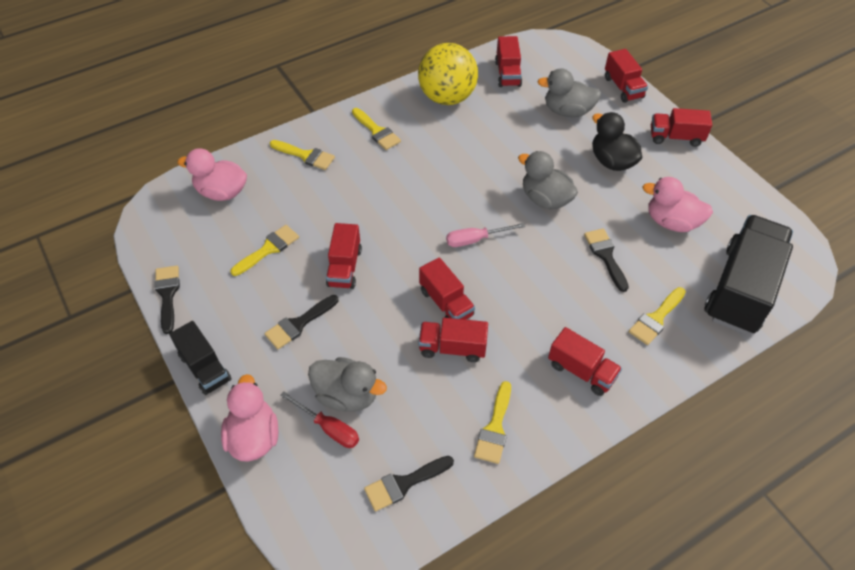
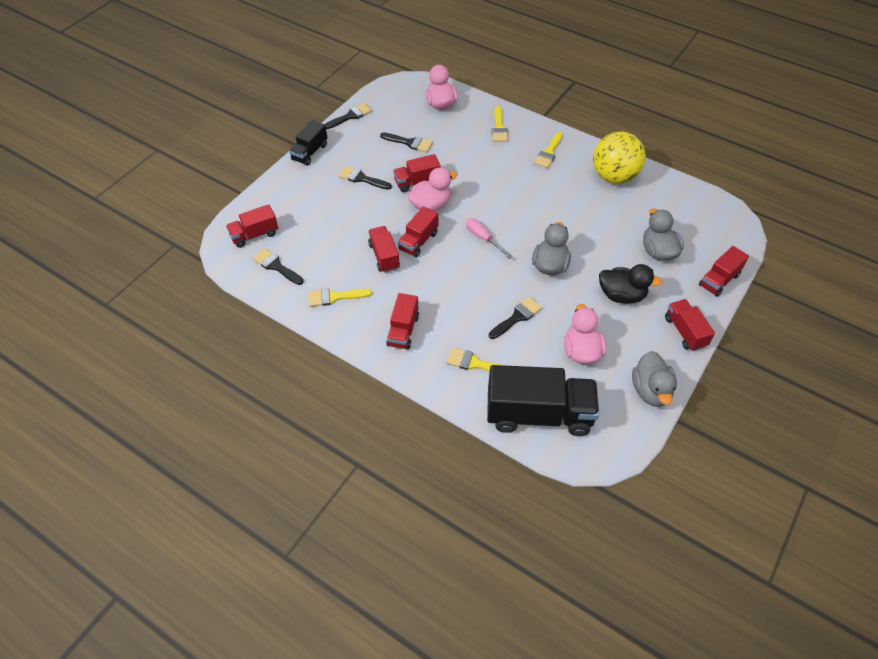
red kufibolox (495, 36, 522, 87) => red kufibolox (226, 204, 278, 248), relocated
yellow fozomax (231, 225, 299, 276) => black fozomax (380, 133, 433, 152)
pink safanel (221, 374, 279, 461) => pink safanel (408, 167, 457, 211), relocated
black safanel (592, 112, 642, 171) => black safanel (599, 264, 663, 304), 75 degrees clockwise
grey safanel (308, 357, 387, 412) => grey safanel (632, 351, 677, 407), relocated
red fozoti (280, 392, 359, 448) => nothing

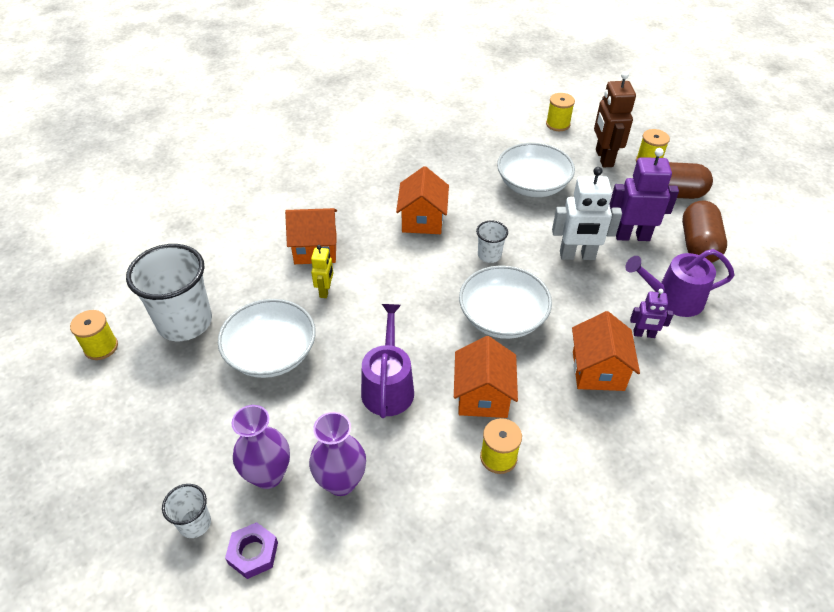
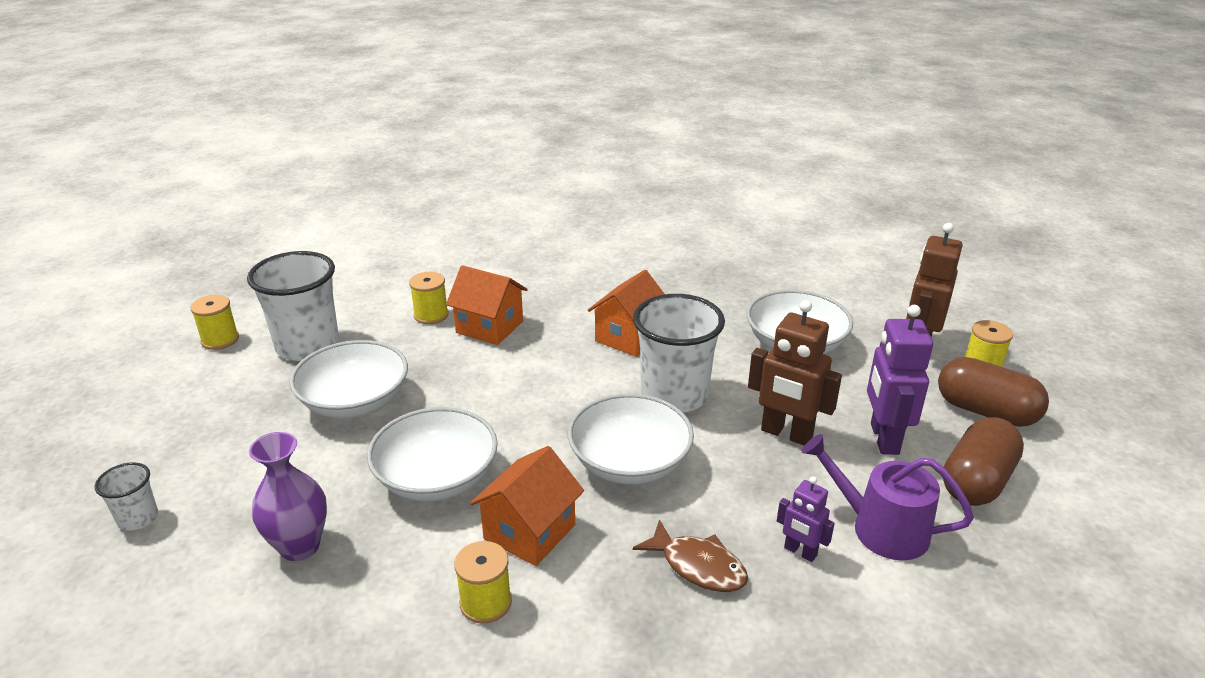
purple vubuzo (361, 304, 414, 418) => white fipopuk (367, 407, 498, 502)
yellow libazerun (546, 93, 575, 131) => yellow libazerun (409, 272, 449, 324), relocated
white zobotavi (476, 221, 508, 263) => white zobotavi (633, 294, 725, 413), x2.09
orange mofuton (572, 311, 640, 391) => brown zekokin (633, 519, 748, 592)
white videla (552, 167, 622, 260) => brown videla (748, 300, 842, 446)
purple videla (609, 148, 679, 241) => purple videla (867, 305, 933, 455), 120 degrees counterclockwise
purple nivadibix (225, 522, 278, 579) => nothing
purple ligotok (232, 405, 290, 489) => nothing
yellow videla (311, 245, 333, 298) => nothing

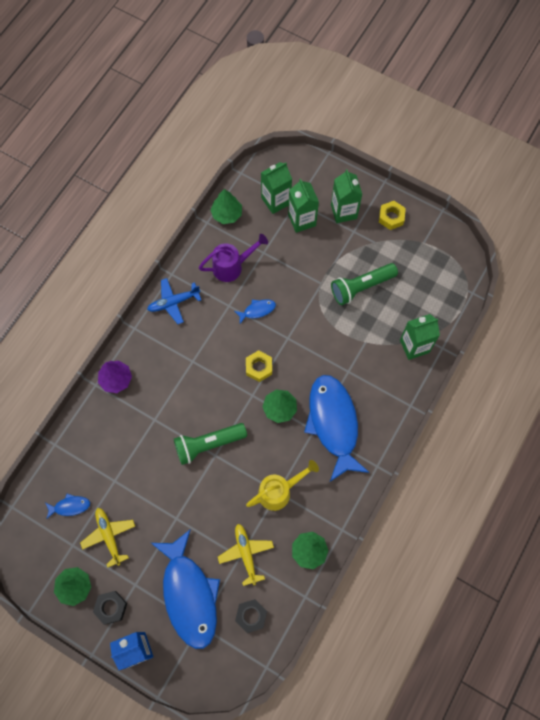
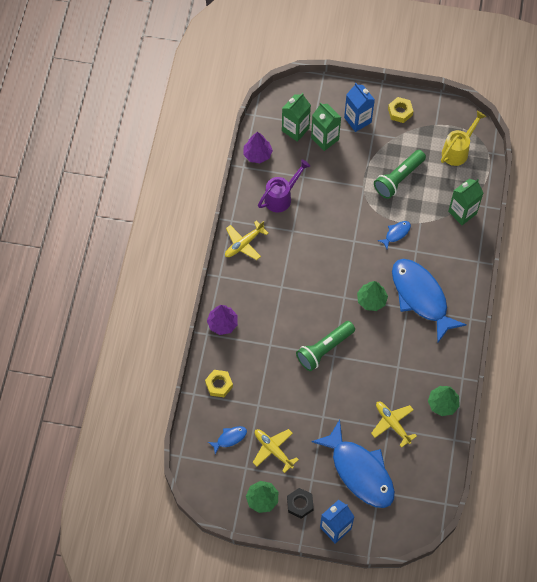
yellow nivadibix (246, 350, 272, 382) => yellow nivadibix (205, 370, 233, 397), relocated
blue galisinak (147, 278, 201, 324) => yellow galisinak (225, 221, 268, 260)
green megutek (210, 189, 242, 224) => purple megutek (244, 132, 273, 163)
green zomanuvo (331, 169, 362, 223) => blue zomanuvo (344, 83, 375, 132)
blue zekokin (235, 299, 276, 324) => blue zekokin (377, 221, 411, 249), relocated
yellow vubuzo (246, 460, 319, 511) => yellow vubuzo (441, 111, 486, 166), relocated
black nivadibix (235, 599, 267, 633) => nothing

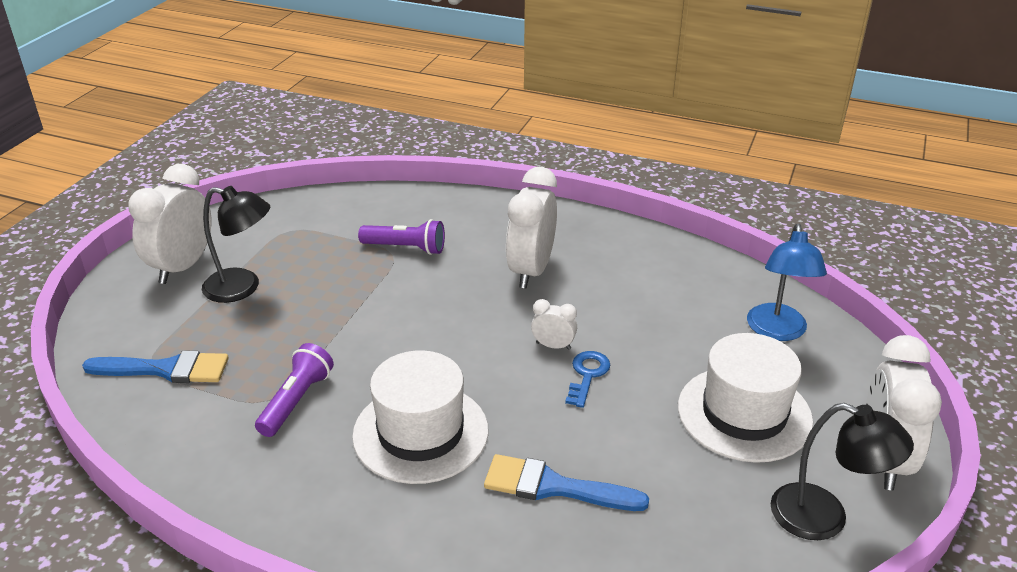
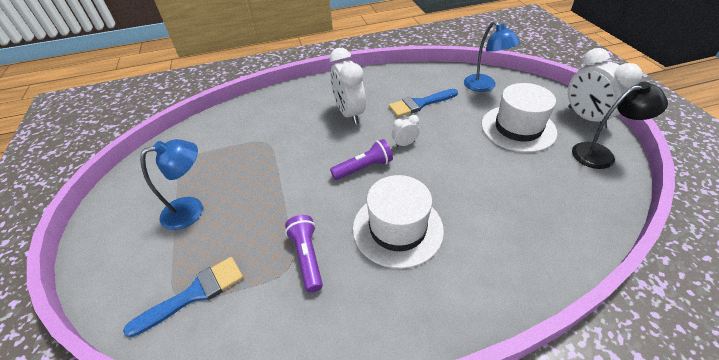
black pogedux (202, 186, 270, 303) => blue pogedux (140, 139, 203, 230)
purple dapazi (358, 219, 445, 255) => purple dapazi (330, 139, 393, 180), relocated
blue fozomax (484, 454, 649, 511) => blue fozomax (389, 89, 458, 117), relocated
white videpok (128, 164, 211, 284) => nothing
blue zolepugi (565, 351, 610, 408) => nothing

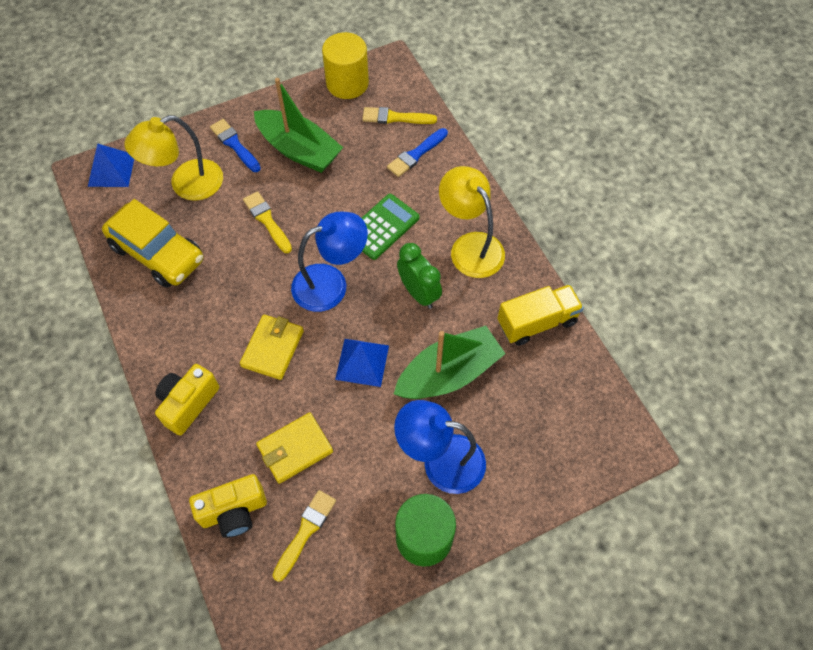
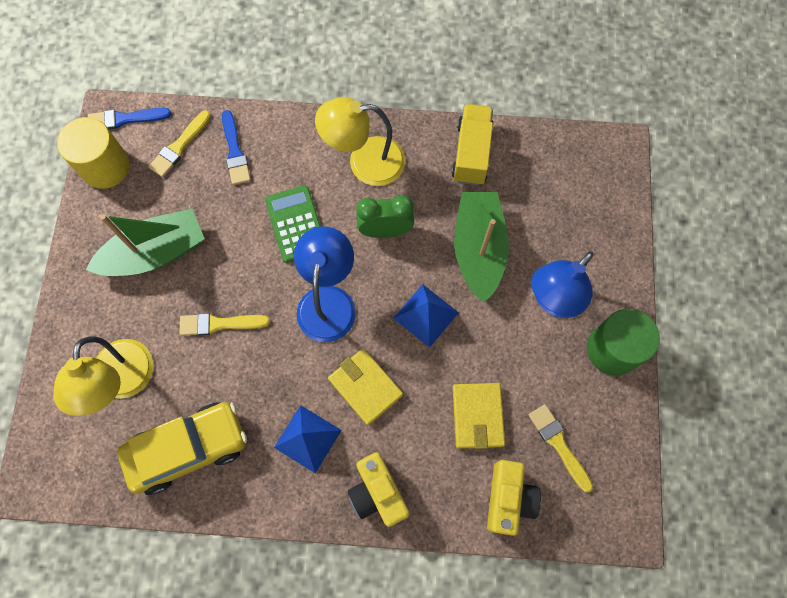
blue fozomax (210, 119, 261, 172) => blue fozomax (88, 108, 171, 130), relocated
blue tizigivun (88, 143, 134, 187) => blue tizigivun (274, 405, 342, 473), relocated

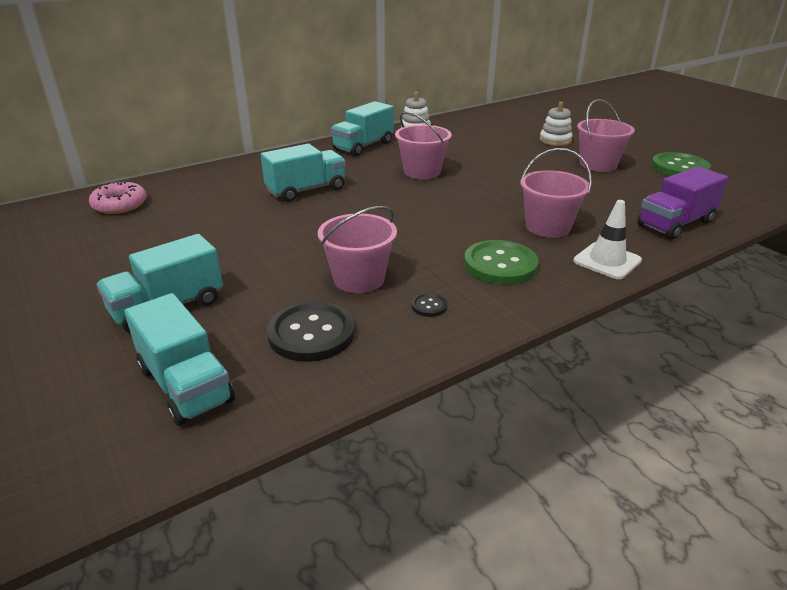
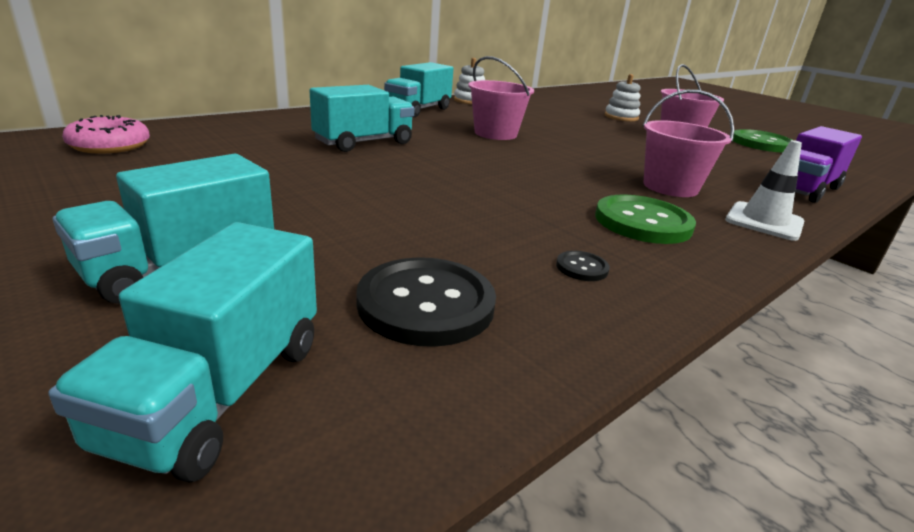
turquoise kufibolox (124, 293, 235, 426) => turquoise kufibolox (48, 222, 317, 483), 60 degrees clockwise
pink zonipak (318, 206, 397, 293) => nothing

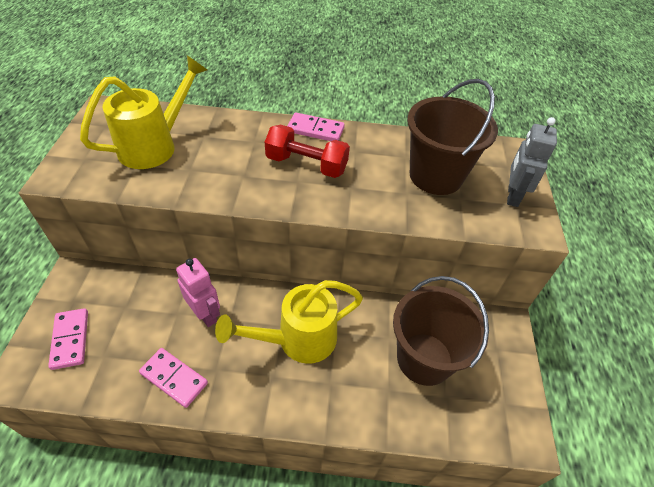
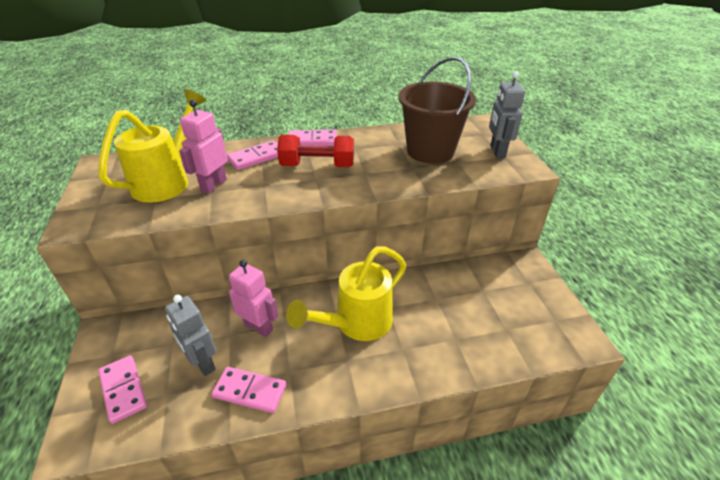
nothing => grey videla (165, 295, 217, 376)
nothing => pink videla (179, 100, 228, 194)
nothing => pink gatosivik (227, 140, 278, 170)
brown zonipak (393, 276, 489, 386) => nothing

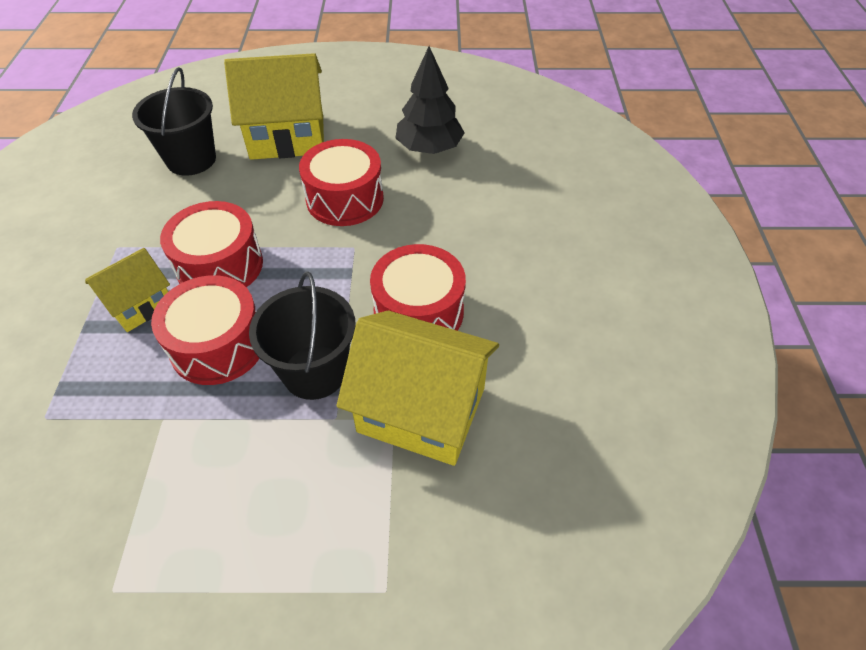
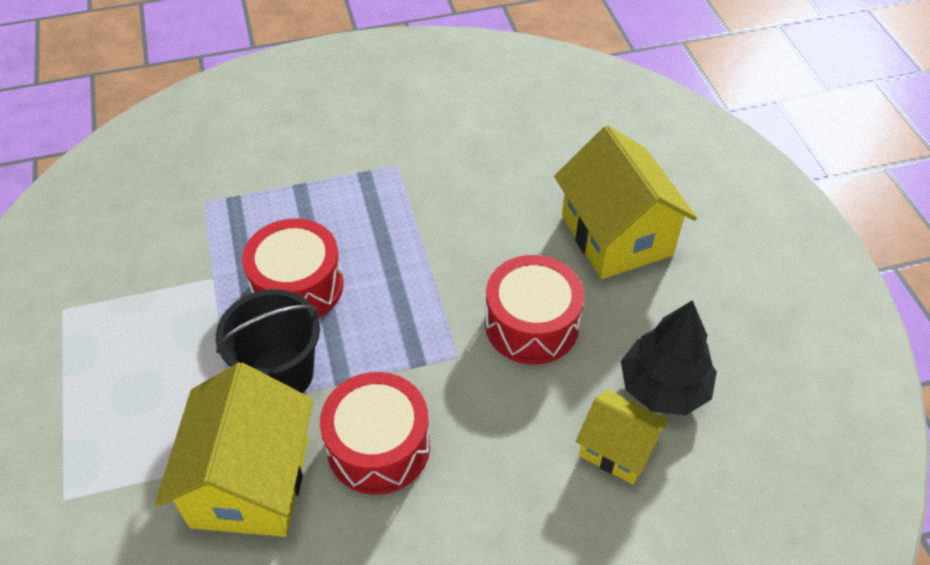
yellow mofuton (85, 248, 170, 332) => yellow mofuton (576, 390, 669, 484), relocated
black zonipak (132, 67, 216, 176) => nothing
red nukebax (160, 201, 263, 287) => nothing

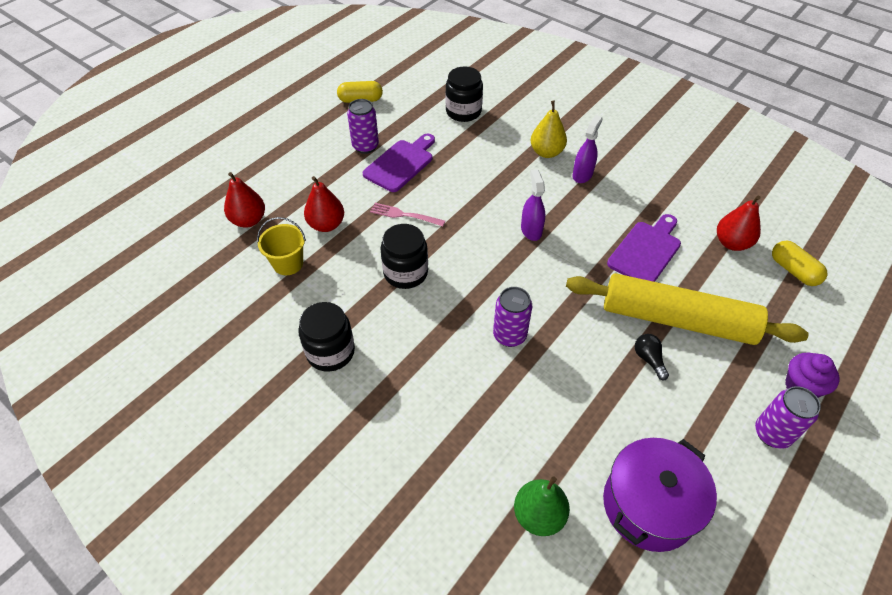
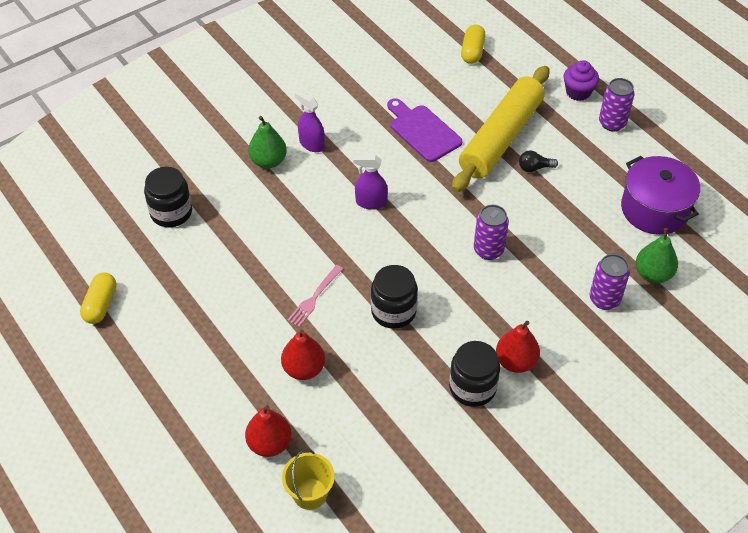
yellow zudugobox (531, 101, 567, 158) => green zudugobox (248, 116, 287, 169)
yellow zonipak (257, 217, 306, 275) => yellow zonipak (282, 449, 335, 510), relocated
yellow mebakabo (772, 241, 827, 286) => yellow mebakabo (461, 25, 486, 64), 60 degrees counterclockwise
red zudugobox (717, 195, 761, 251) => red zudugobox (496, 321, 540, 373), relocated
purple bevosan (347, 99, 379, 154) => purple bevosan (590, 254, 630, 310), relocated
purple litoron (363, 134, 435, 192) => nothing

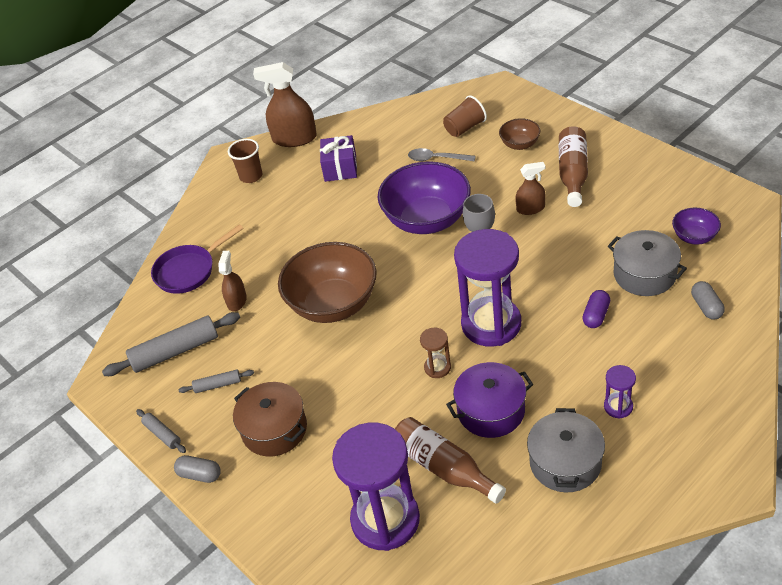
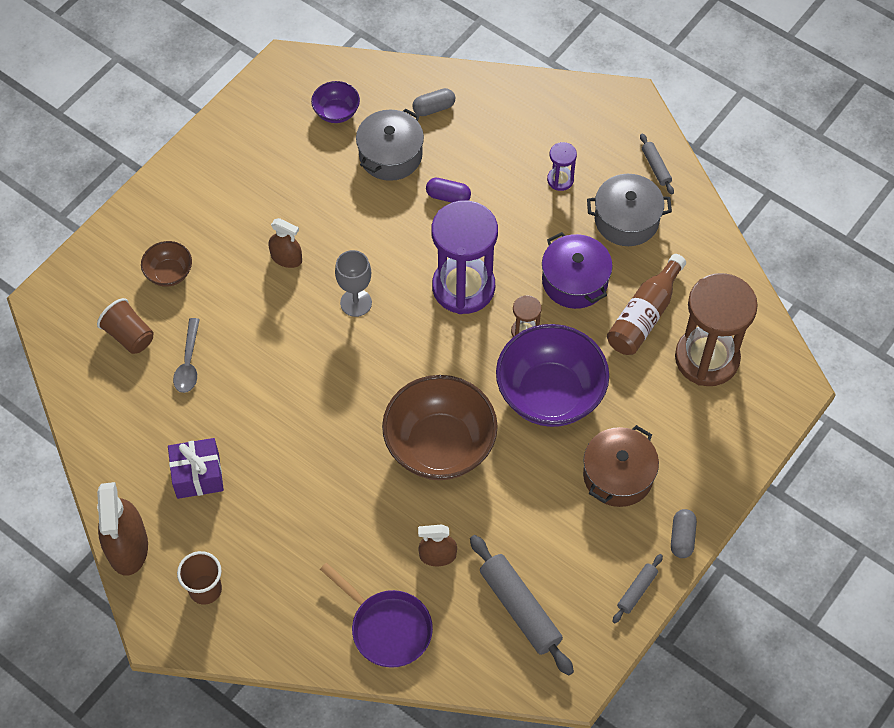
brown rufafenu (515, 162, 546, 215) => brown rufafenu (269, 218, 302, 268), 135 degrees clockwise
purple fipopuk (378, 161, 471, 234) => purple fipopuk (496, 324, 609, 427), relocated
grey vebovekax (179, 370, 254, 393) => grey vebovekax (640, 133, 674, 195), relocated
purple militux (332, 423, 420, 551) => brown militux (675, 273, 758, 386)
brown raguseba (559, 126, 588, 207) => nothing

